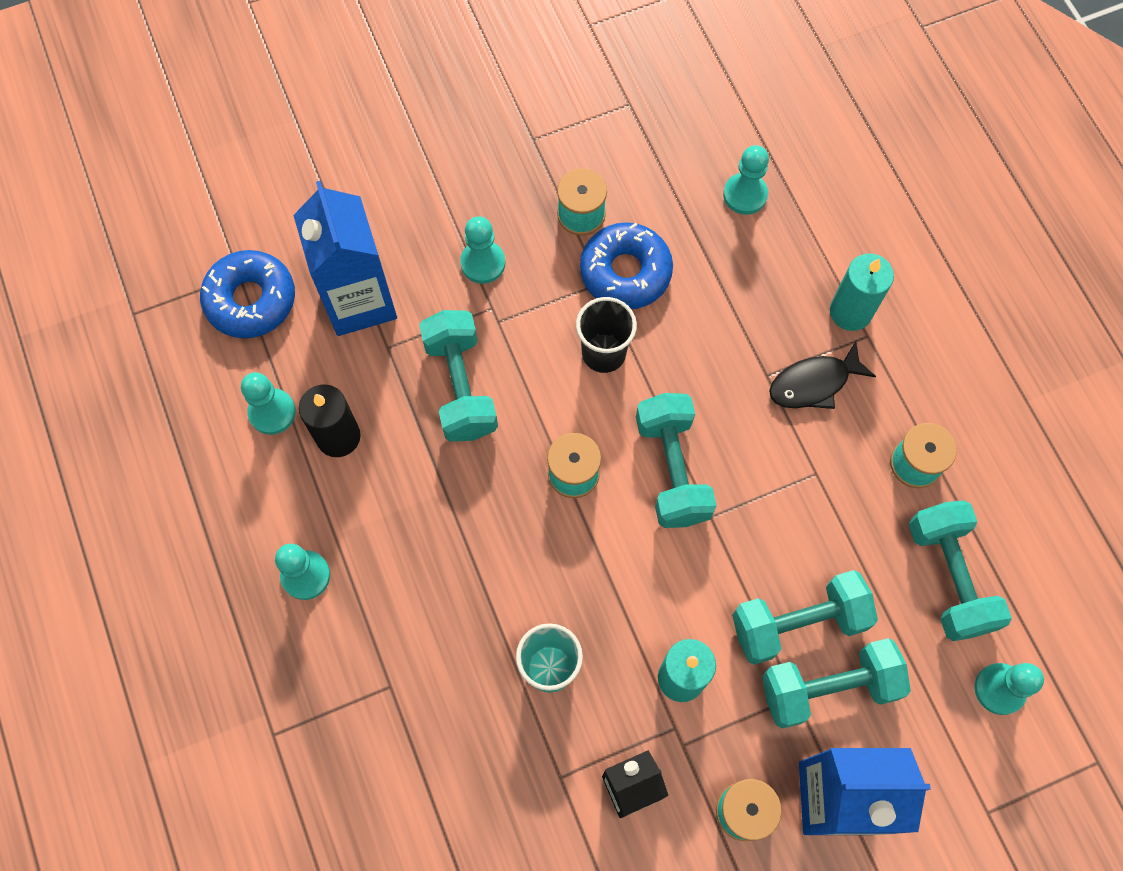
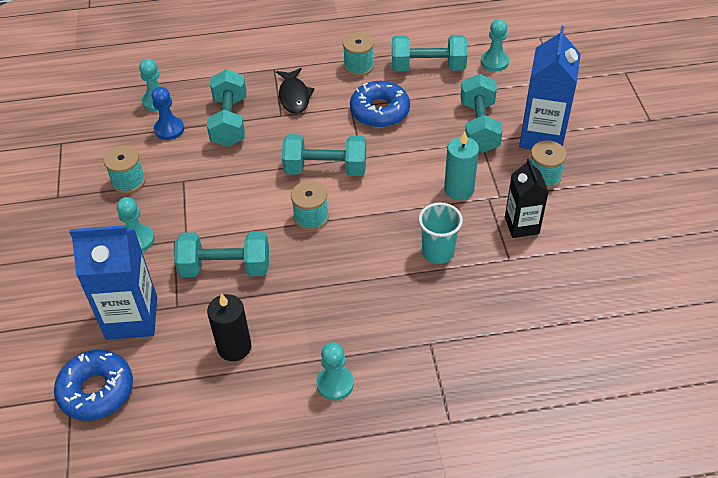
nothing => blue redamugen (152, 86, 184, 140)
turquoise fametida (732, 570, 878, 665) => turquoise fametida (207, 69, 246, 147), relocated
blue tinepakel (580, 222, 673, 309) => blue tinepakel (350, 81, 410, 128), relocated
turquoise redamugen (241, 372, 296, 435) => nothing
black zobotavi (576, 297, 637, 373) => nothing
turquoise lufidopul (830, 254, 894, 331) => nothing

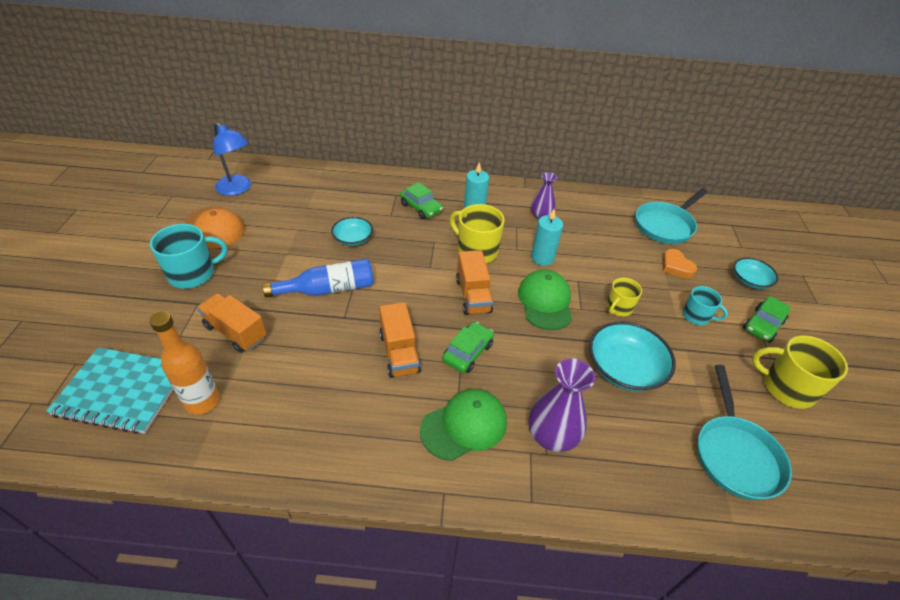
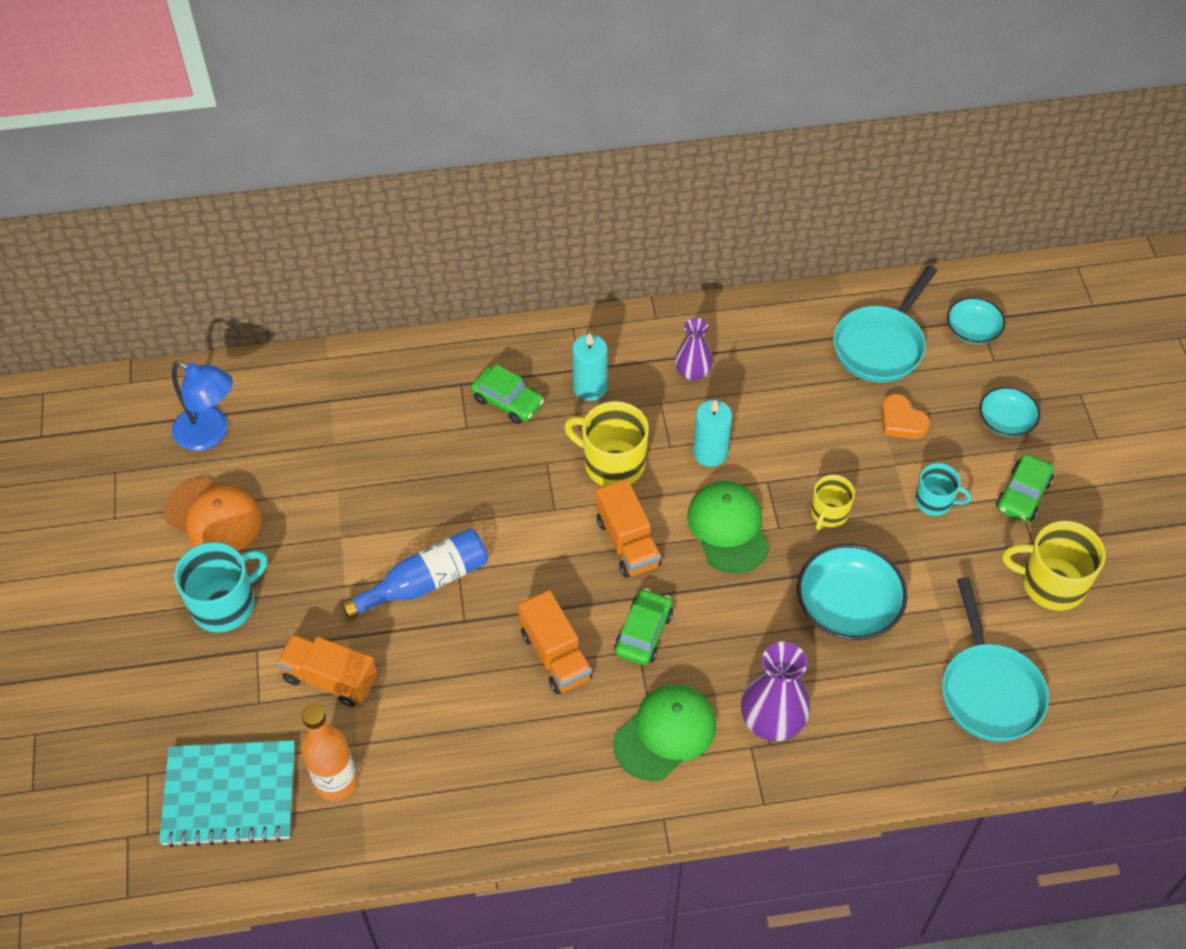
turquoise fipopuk (331, 217, 373, 246) => turquoise fipopuk (947, 297, 1006, 344), relocated

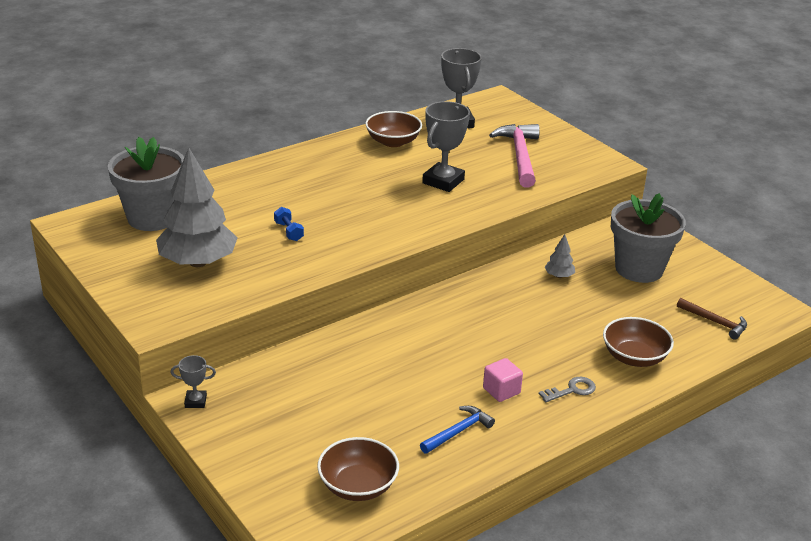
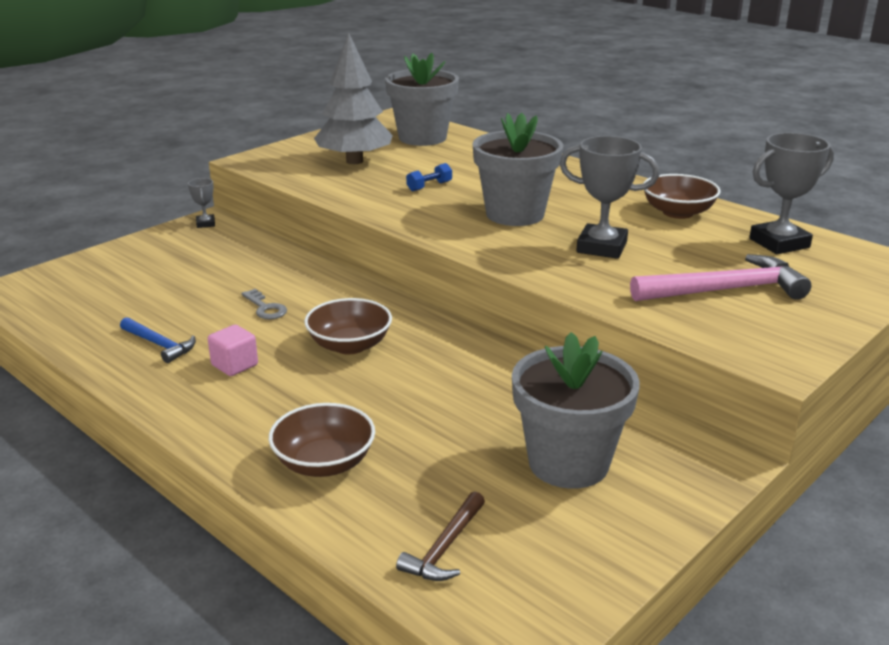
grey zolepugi (539, 377, 596, 402) => grey zolepugi (241, 289, 287, 319), relocated
brown fipopuk (317, 437, 399, 501) => brown fipopuk (304, 298, 392, 354), relocated
nothing => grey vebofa (472, 113, 563, 226)
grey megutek (545, 234, 575, 278) => nothing

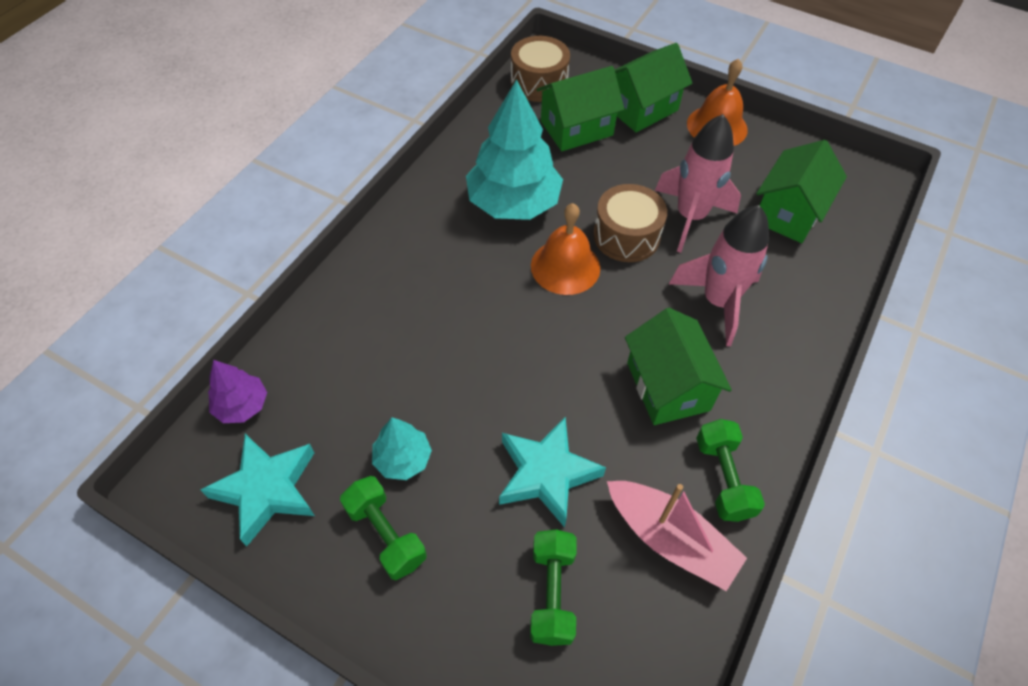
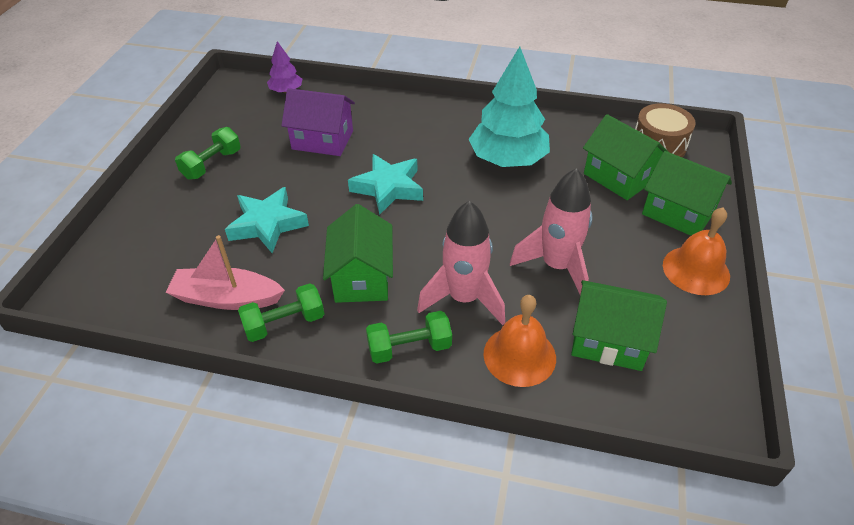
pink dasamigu (607, 481, 747, 591) => pink dasamigu (165, 235, 285, 310), 75 degrees clockwise
nothing => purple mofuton (281, 88, 355, 156)
green mofuton (625, 308, 732, 425) => green mofuton (323, 204, 393, 303), 60 degrees counterclockwise
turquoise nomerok (200, 434, 315, 546) => turquoise nomerok (348, 154, 423, 215), relocated
green fametida (530, 529, 577, 646) => green fametida (366, 311, 452, 363), relocated
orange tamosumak (531, 203, 600, 295) => orange tamosumak (483, 295, 556, 387), relocated
turquoise megutek (372, 418, 432, 480) => nothing
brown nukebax (593, 184, 667, 262) => nothing

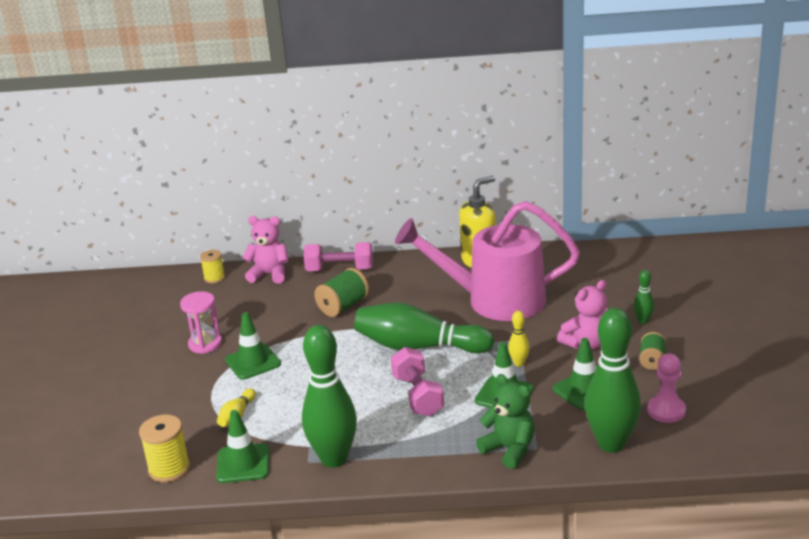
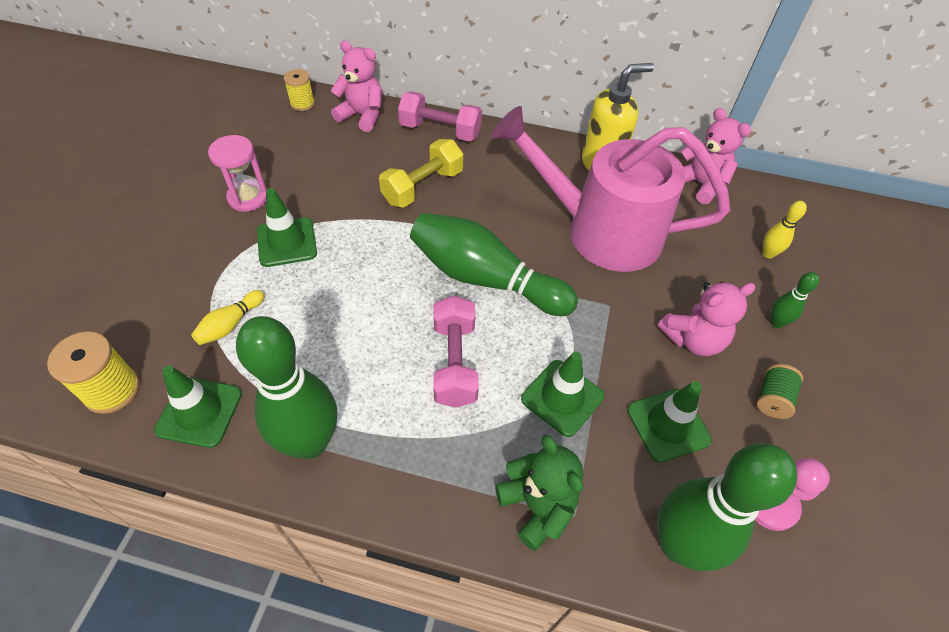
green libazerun (314, 268, 369, 317) => yellow fametida (379, 139, 464, 208)
nothing => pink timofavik (681, 108, 751, 204)
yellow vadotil (508, 311, 530, 367) => yellow vadotil (762, 201, 807, 258), relocated

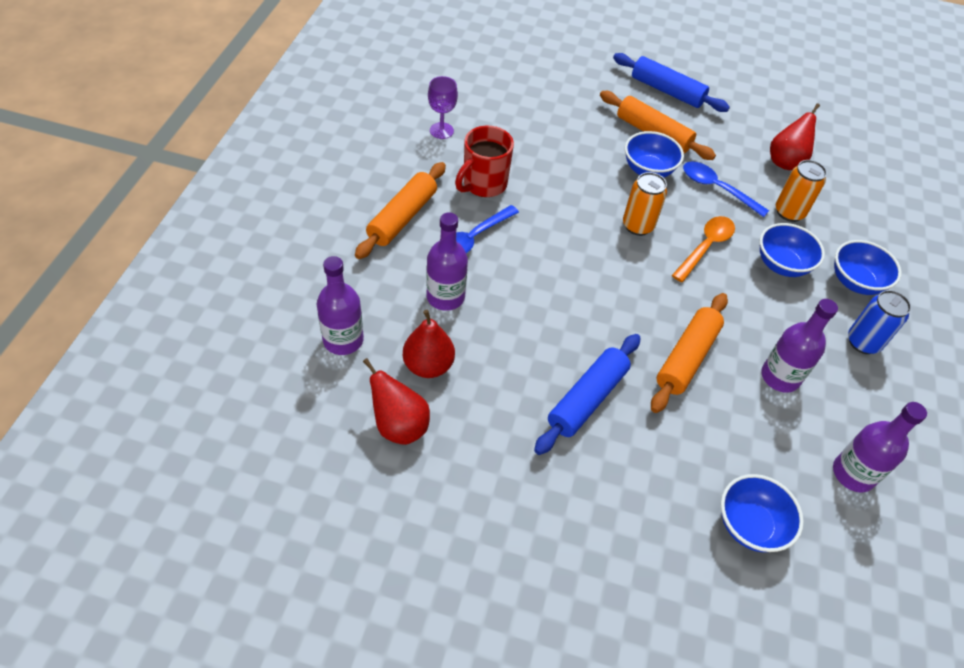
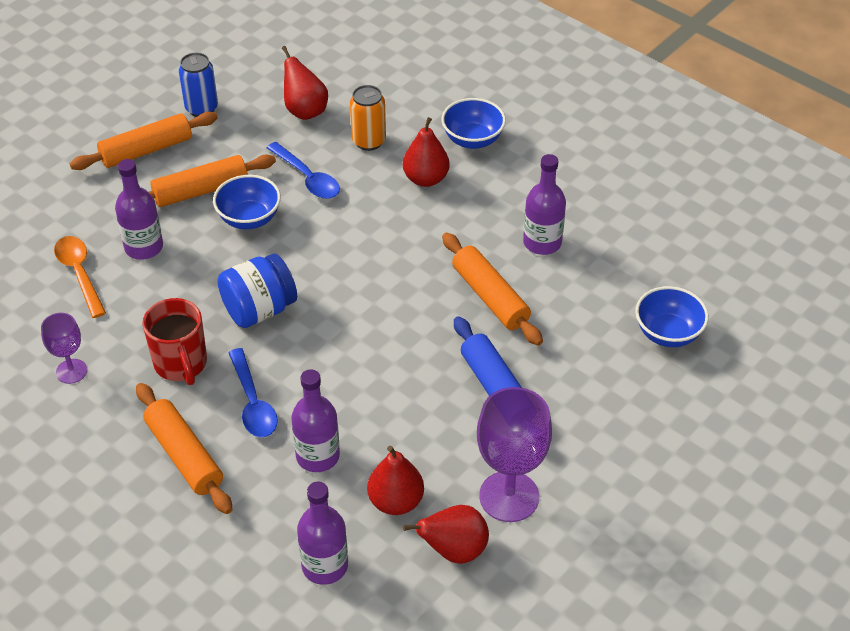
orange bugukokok (672, 216, 735, 282) => orange bugukokok (54, 236, 106, 318), relocated
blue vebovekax (613, 53, 730, 112) => orange vebovekax (69, 112, 218, 170)
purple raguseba (833, 402, 927, 492) => purple raguseba (115, 159, 163, 260), relocated
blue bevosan (848, 290, 911, 354) => blue bevosan (179, 52, 218, 117), relocated
nothing => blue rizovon (217, 254, 297, 328)
blue bugukokok (683, 162, 769, 217) => blue bugukokok (267, 142, 340, 199), 105 degrees counterclockwise
blue fipopuk (760, 223, 825, 277) => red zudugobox (403, 117, 450, 187)
nothing => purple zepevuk (477, 387, 552, 522)
orange bevosan (623, 172, 667, 236) => nothing

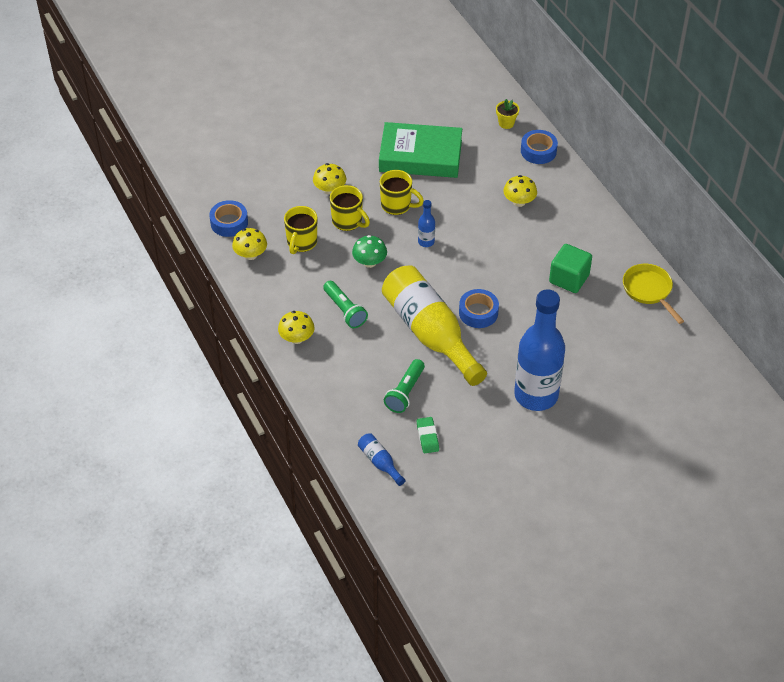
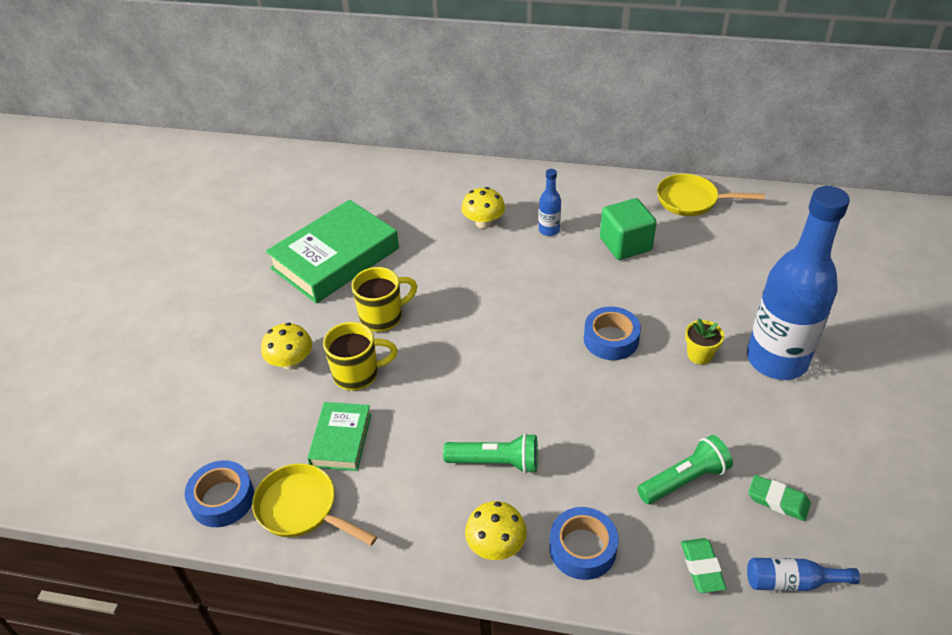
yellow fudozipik (232, 228, 267, 260) => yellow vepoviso (252, 463, 377, 546)
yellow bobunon (284, 206, 317, 254) => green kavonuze (307, 402, 371, 471)
blue raguseba (418, 200, 435, 247) => blue raguseba (539, 169, 561, 236), relocated
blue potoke (521, 130, 558, 164) => blue potoke (549, 507, 619, 580), relocated
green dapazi (384, 359, 425, 413) => green dapazi (637, 435, 733, 504), 90 degrees counterclockwise
nothing => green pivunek (681, 538, 727, 593)
yellow vebofa (496, 99, 519, 129) => yellow vebofa (685, 319, 724, 364), relocated
green fudozipik (352, 235, 387, 268) => nothing
yellow raguseba (382, 265, 487, 386) => nothing

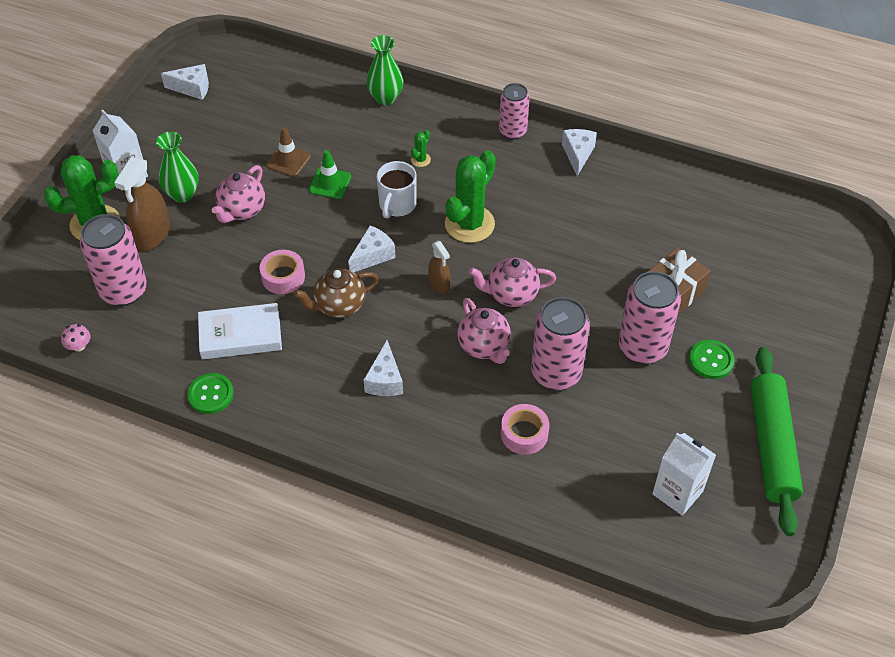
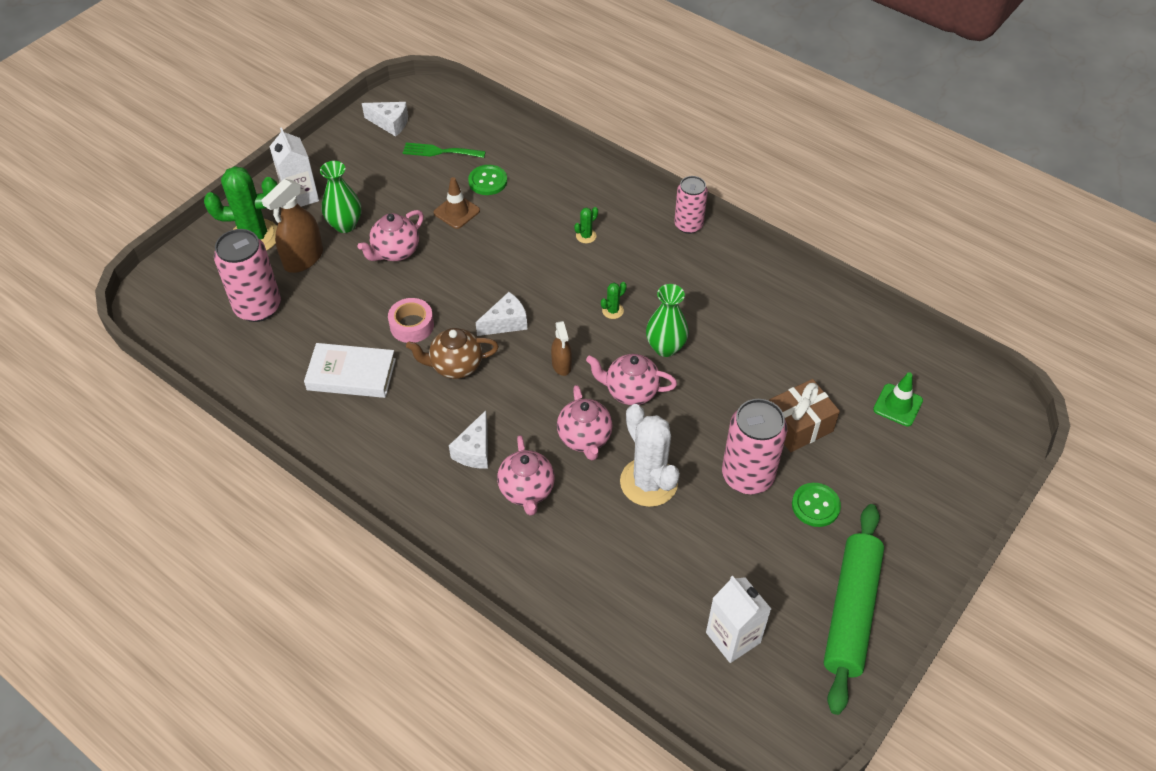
nothing => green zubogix (403, 143, 486, 158)
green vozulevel (187, 373, 234, 414) => green vozulevel (468, 165, 507, 195), relocated
nothing => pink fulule (497, 435, 555, 515)
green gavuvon (445, 150, 496, 243) => green gavuvon (601, 282, 627, 319), x0.42
pink bevosan (531, 297, 590, 390) => white gavuvon (620, 404, 680, 507)
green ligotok (366, 35, 403, 105) => green ligotok (646, 284, 689, 357), relocated
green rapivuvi (309, 150, 351, 199) => green rapivuvi (873, 372, 923, 426), relocated
pink fudozipik (61, 324, 91, 352) => nothing
white bobunon (377, 161, 417, 219) => nothing
pink potoke (501, 404, 549, 455) => nothing
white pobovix (562, 129, 597, 176) => nothing

